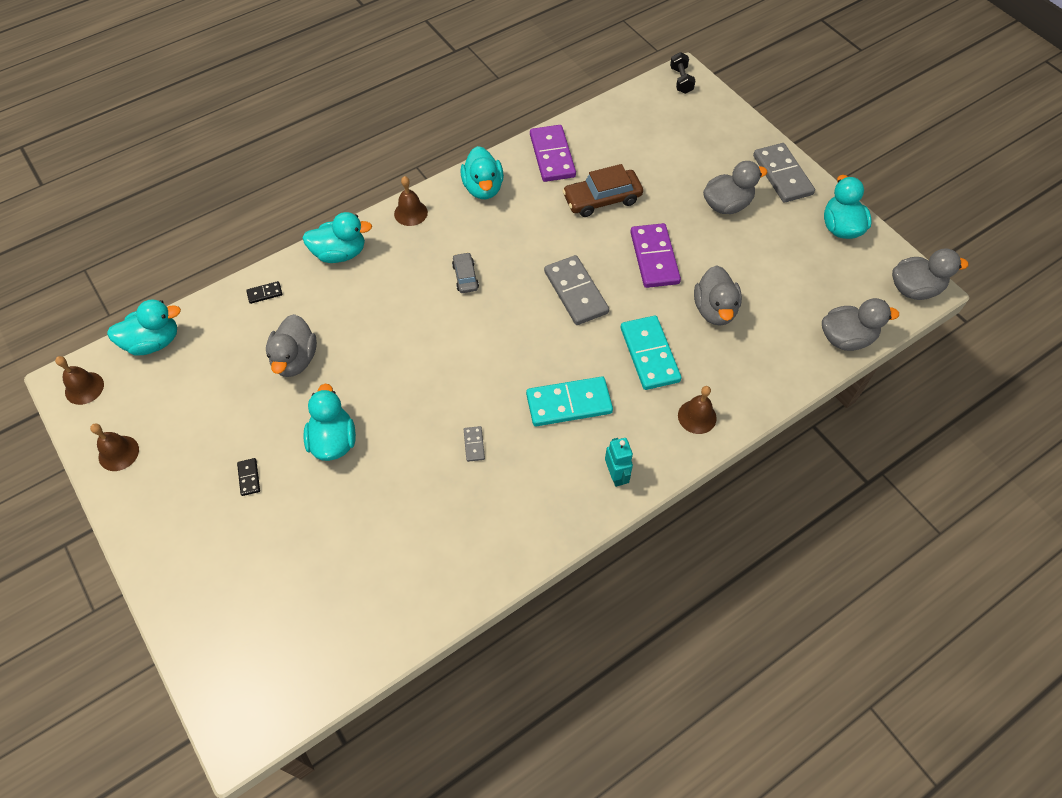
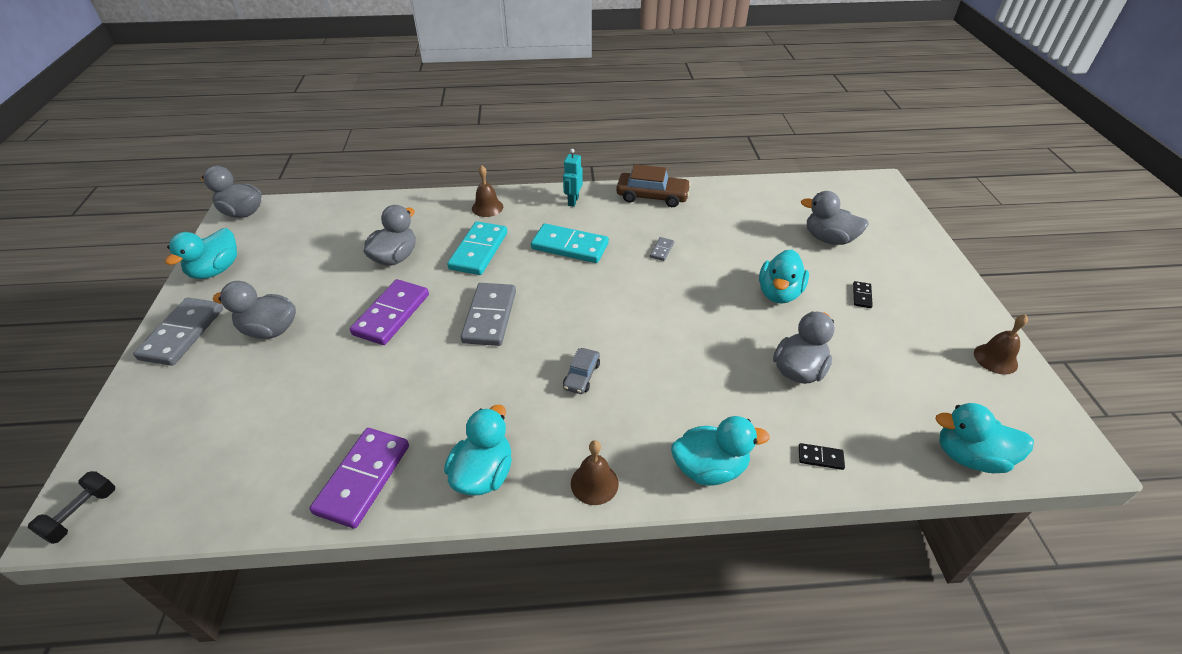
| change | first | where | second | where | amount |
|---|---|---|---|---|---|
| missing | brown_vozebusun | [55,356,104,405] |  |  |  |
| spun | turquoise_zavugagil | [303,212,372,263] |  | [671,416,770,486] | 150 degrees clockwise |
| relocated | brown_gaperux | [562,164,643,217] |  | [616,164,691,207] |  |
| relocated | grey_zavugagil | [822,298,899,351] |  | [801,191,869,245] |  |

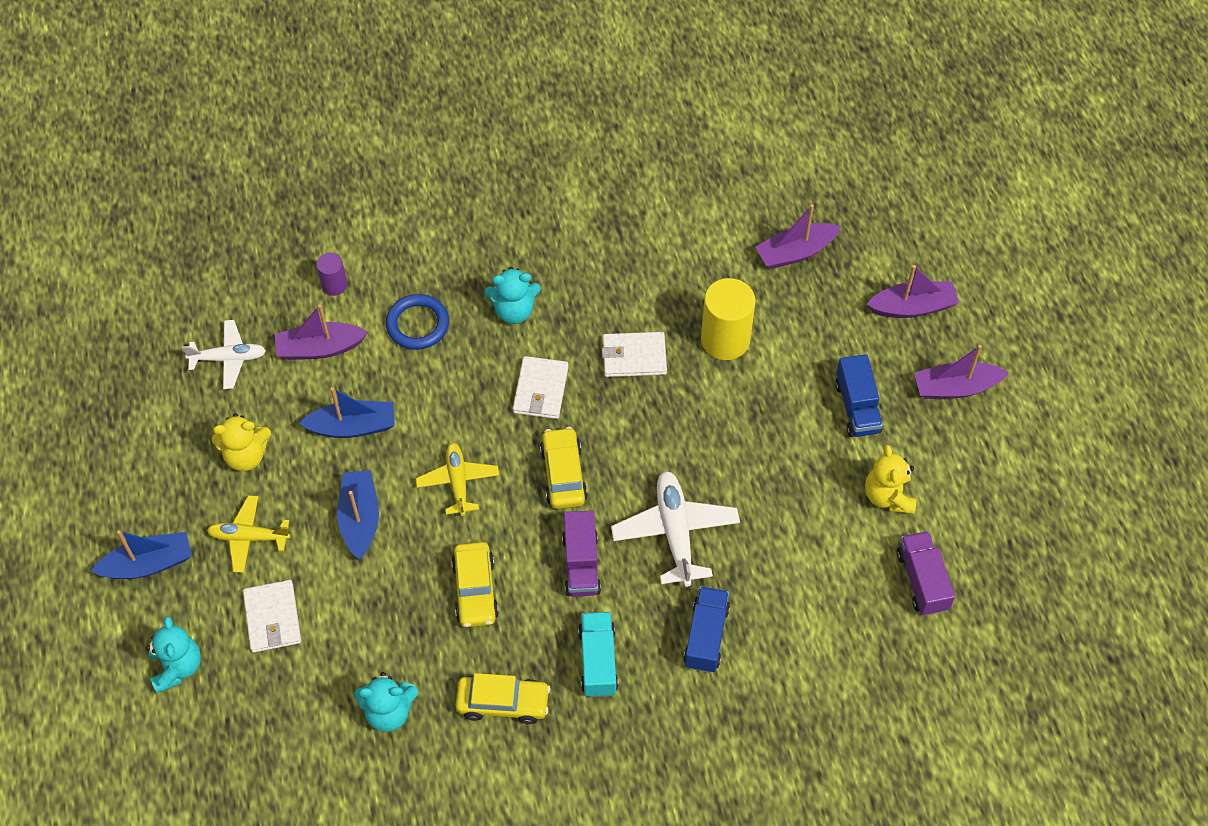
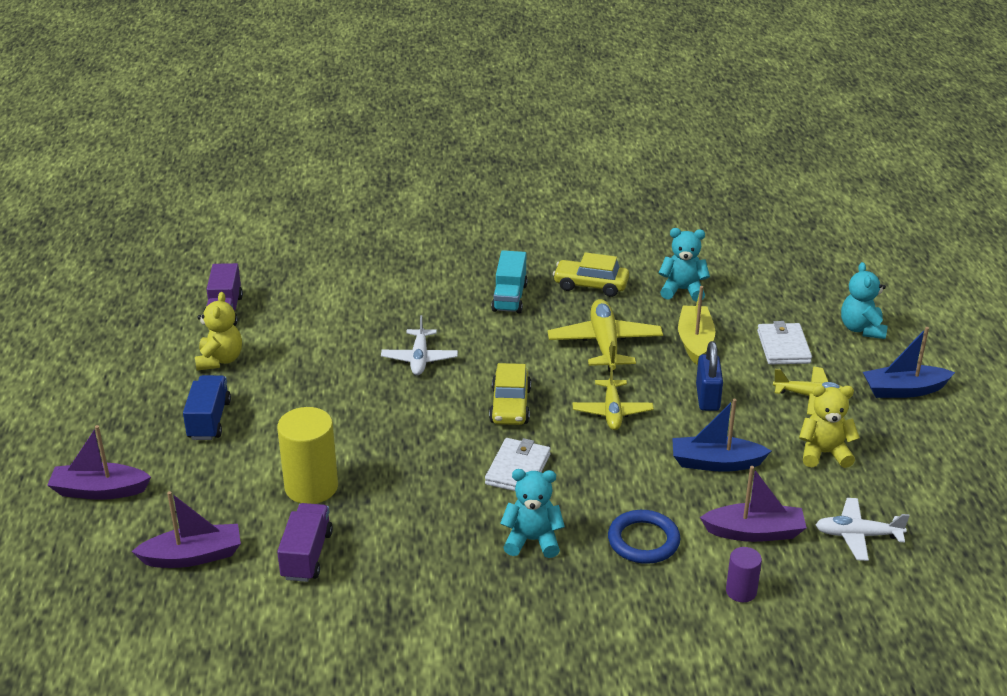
| change | first | where | second | where | amount |
|---|---|---|---|---|---|
| exchanged | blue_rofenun | [337,471,379,559] | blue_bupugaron | [696,341,723,411] |  |
| exchanged | yellow_gaperux | [451,542,499,627] | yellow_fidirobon | [548,299,663,372] |  |
| relocated | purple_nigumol | [562,510,601,597] |  | [277,503,333,582] |  |
| missing | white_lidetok | [602,332,667,377] |  |  |  |
| size | white_fidirobon | [611,471,740,587] |  | [381,315,458,375] | x0.66 |
| missing | blue_nigumol | [683,586,730,673] |  |  |  |
| missing | purple_rofenun | [914,345,1009,399] |  |  |  |
| appeared |  |  | yellow_rofenun | [678,286,716,365] |  |

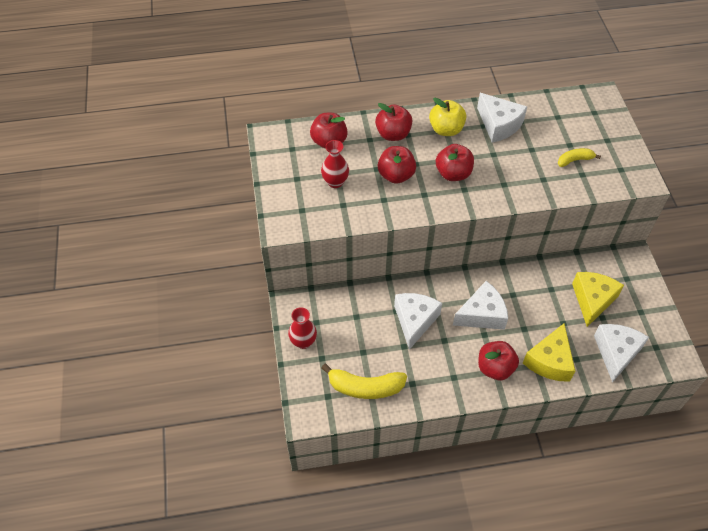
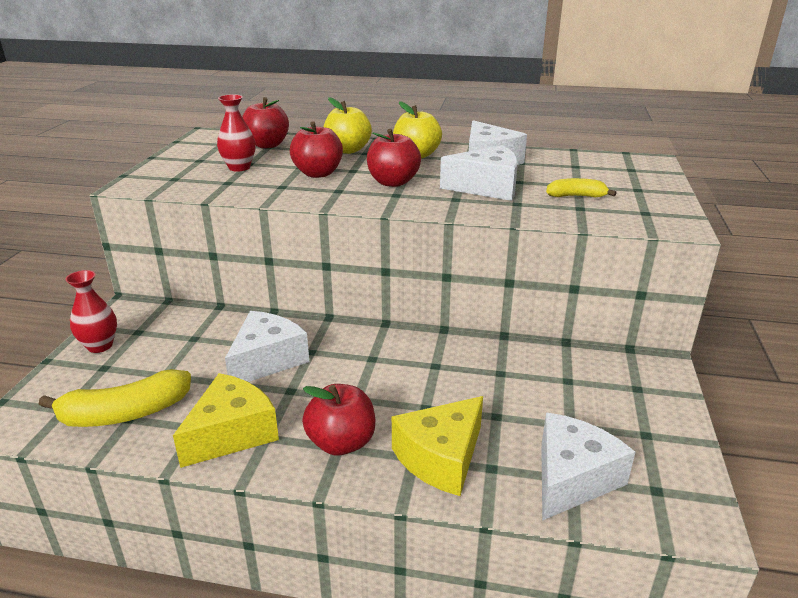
| change | first | where | second | where | amount |
|---|---|---|---|---|---|
| spun | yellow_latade | [321,364,407,399] |  | [38,369,191,427] | 45 degrees counterclockwise |
| colour | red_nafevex | [375,103,413,141] | yellow_nafevex | [324,97,372,154] |  |
| relocated | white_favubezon | [453,281,508,330] |  | [440,145,518,201] |  |
| relocated | yellow_favubezon | [572,272,624,327] |  | [173,373,279,468] |  |

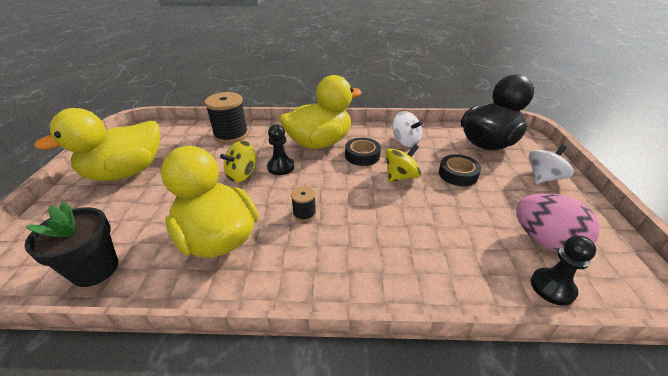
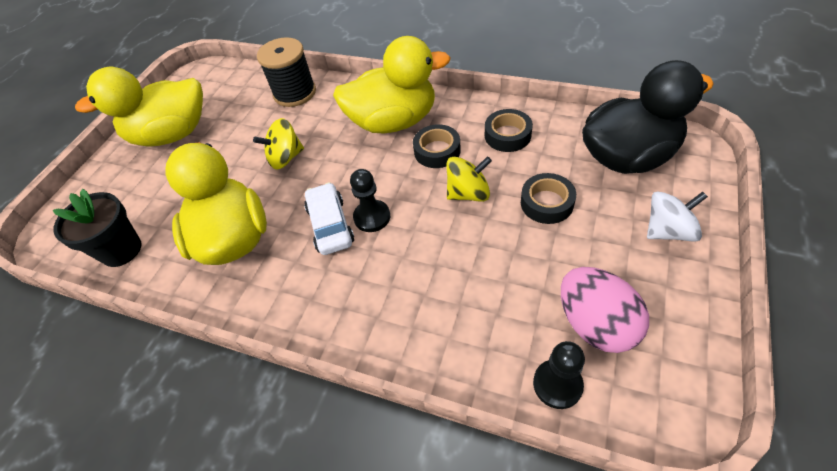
| change | first | where | second | where | amount |
|---|---|---|---|---|---|
| relocated | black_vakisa | [267,124,294,175] |  | [350,169,390,232] |  |
| exchanged | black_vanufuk | [291,186,316,221] | white_gaperux | [304,182,354,255] |  |
| exchanged | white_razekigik | [392,111,423,147] | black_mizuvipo | [485,109,533,152] |  |

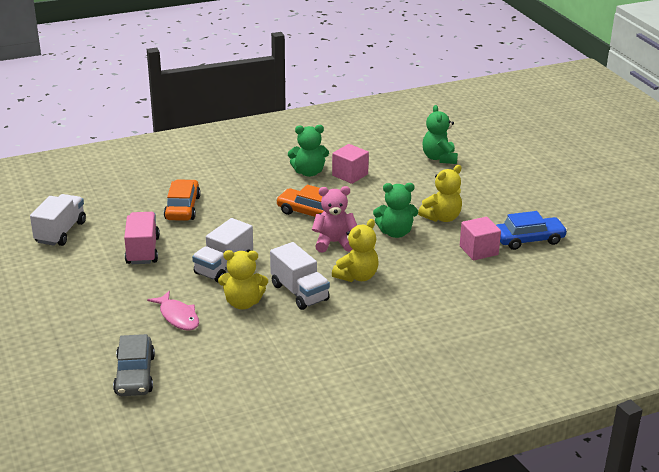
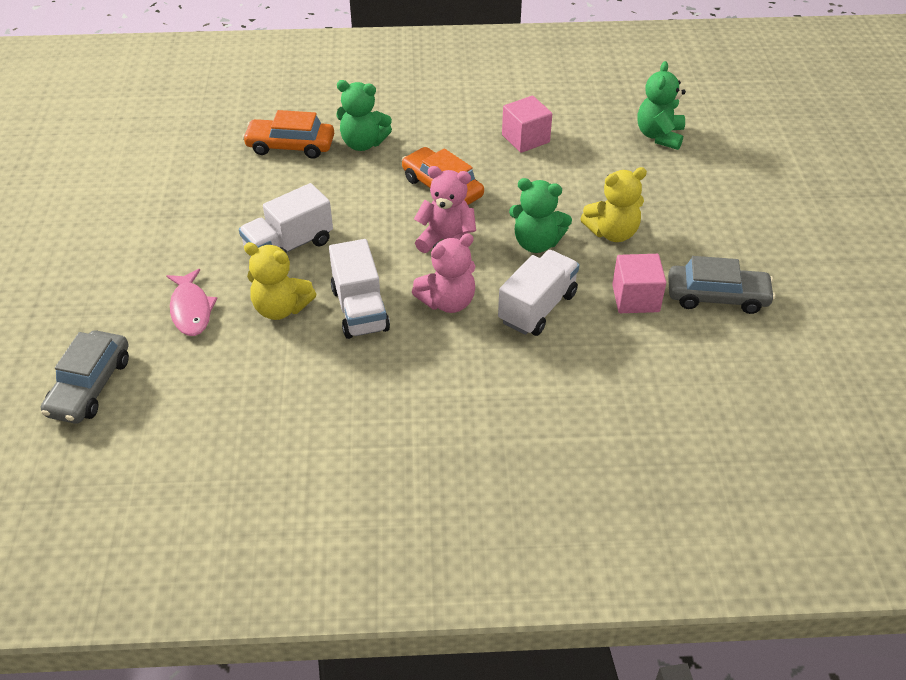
| change | first | where | second | where | amount |
|---|---|---|---|---|---|
| relocated | white_nigumol | [30,194,86,246] |  | [498,250,579,336] |  |
| missing | pink_nigumol | [124,212,160,264] |  |  |  |
| spun | orange_gaperux | [164,179,201,221] |  | [242,110,334,159] | 105 degrees counterclockwise |
| relocated | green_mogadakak | [288,125,329,177] |  | [336,80,392,151] |  |
| colour | yellow_mogadakak | [332,219,379,282] | pink_mogadakak | [412,233,475,313] |  |
| colour | blue_gaperux | [496,211,568,250] | grey_gaperux | [668,256,775,314] |  |

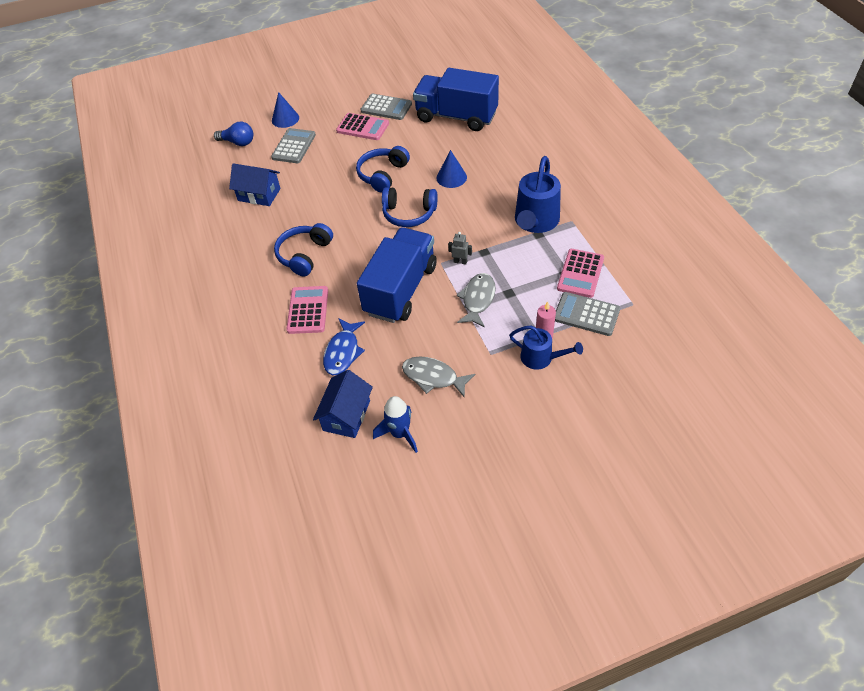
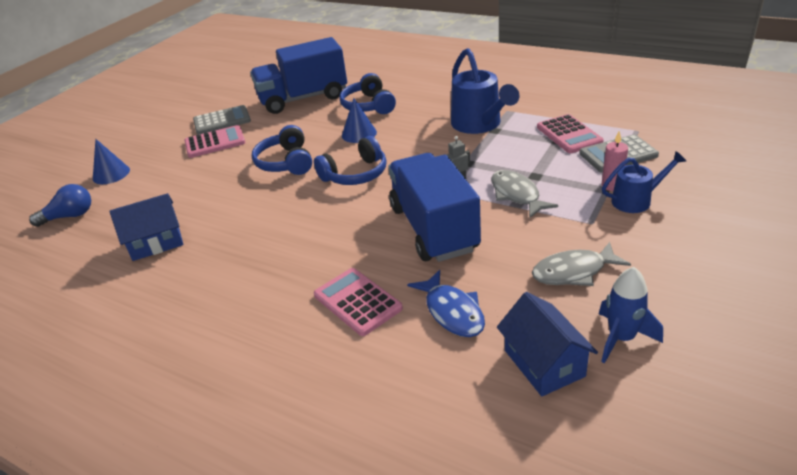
| change | first | where | second | where | amount |
|---|---|---|---|---|---|
| missing | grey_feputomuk | [271,128,316,163] |  |  |  |
| relocated | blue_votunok | [274,223,333,276] |  | [339,73,396,114] |  |

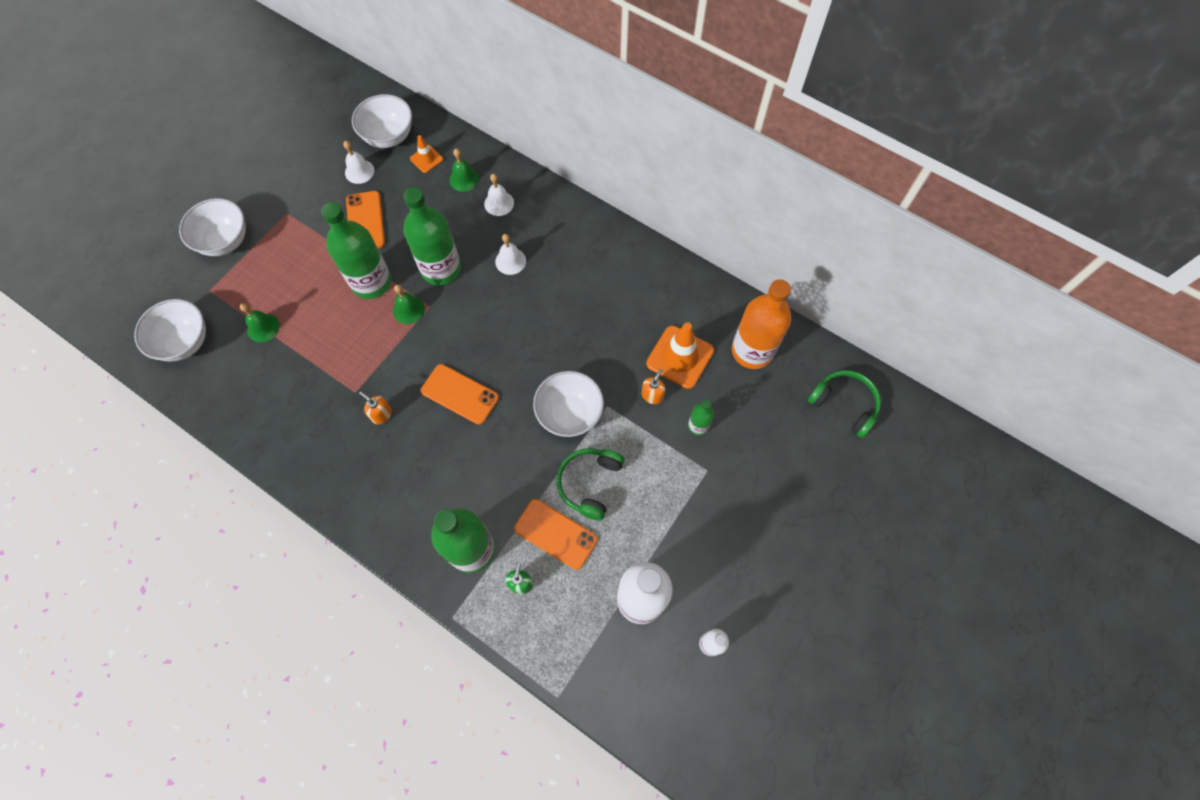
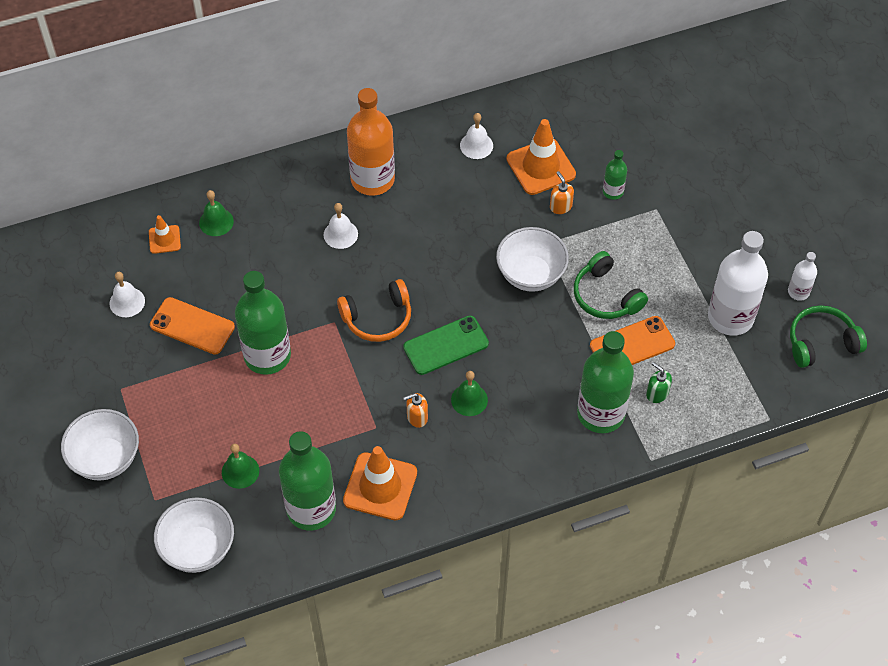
| change | first | where | second | where | amount |
|---|---|---|---|---|---|
| missing | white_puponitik | [352,94,412,148] |  |  |  |
| relocated | green_vozebusun | [393,284,425,324] |  | [451,371,488,416] |  |
| relocated | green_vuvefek | [403,187,461,285] |  | [279,431,336,530] |  |
| colour | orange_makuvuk | [421,364,499,425] | green_makuvuk | [403,315,489,375] |  |
| relocated | white_vozebusun | [484,174,514,216] |  | [460,113,493,159] |  |
| relocated | orange_vuvefek | [732,279,791,369] |  | [347,88,395,196] |  |
| relocated | green_votunok | [808,370,881,438] |  | [790,305,867,368] |  |
| appeared |  |  | orange_votunok | [337,279,411,342] |  |
| appeared |  |  | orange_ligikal | [343,446,417,520] |  |

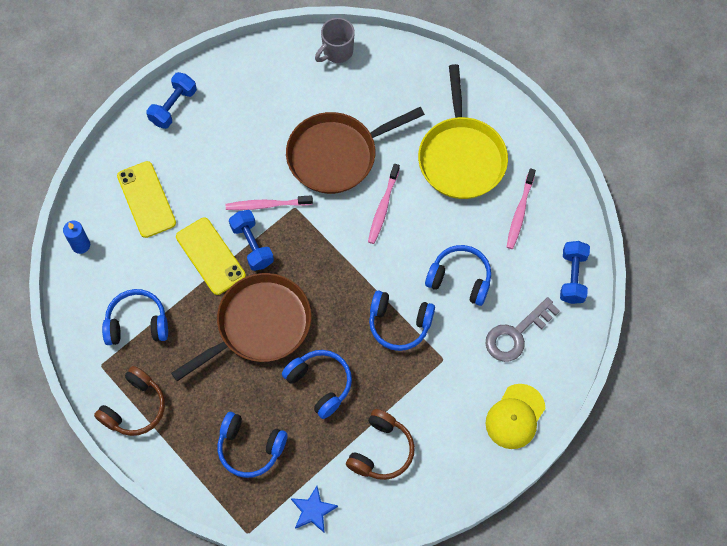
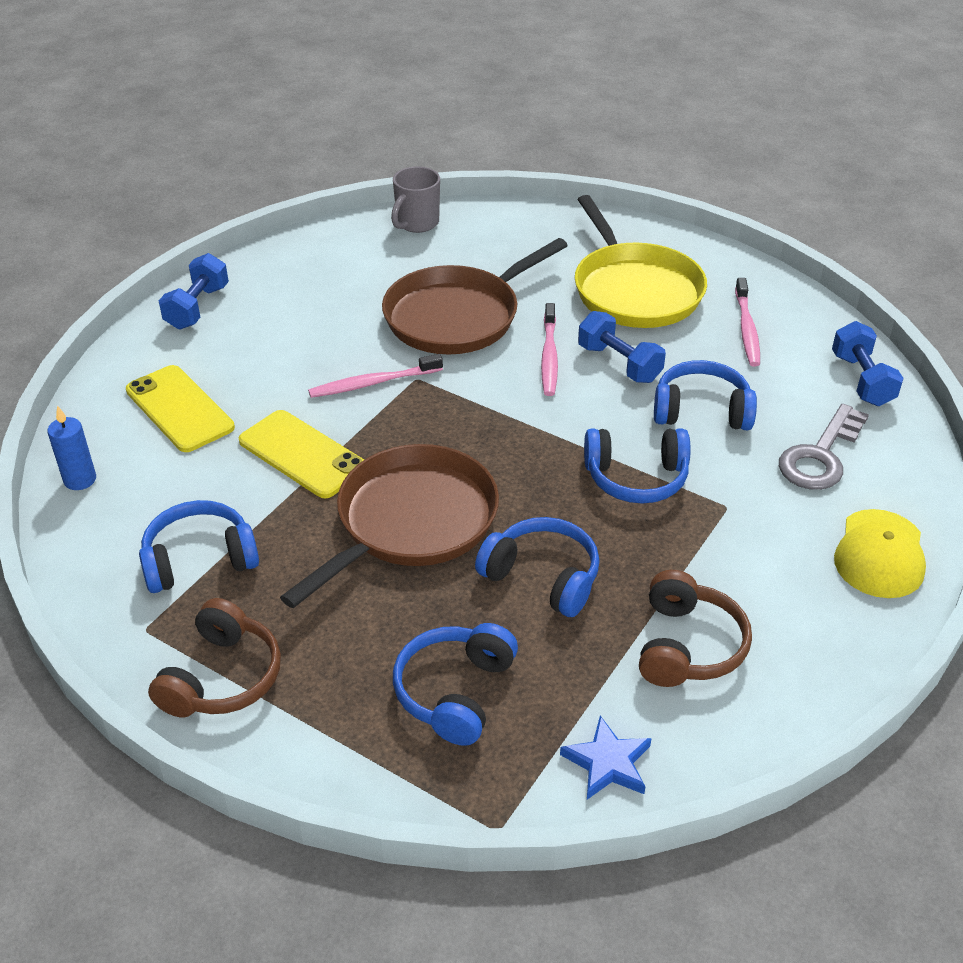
| change | first | where | second | where | amount |
|---|---|---|---|---|---|
| spun | blue_votunok | [218,412,287,478] |  | [393,623,518,746] | 105 degrees clockwise |
| relocated | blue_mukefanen | [229,210,274,271] |  | [578,311,666,383] |  |

